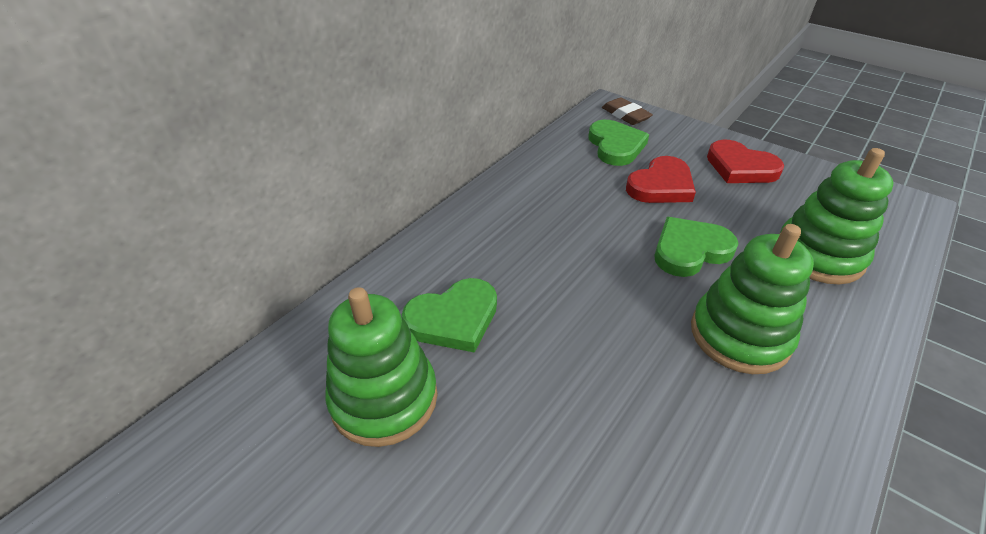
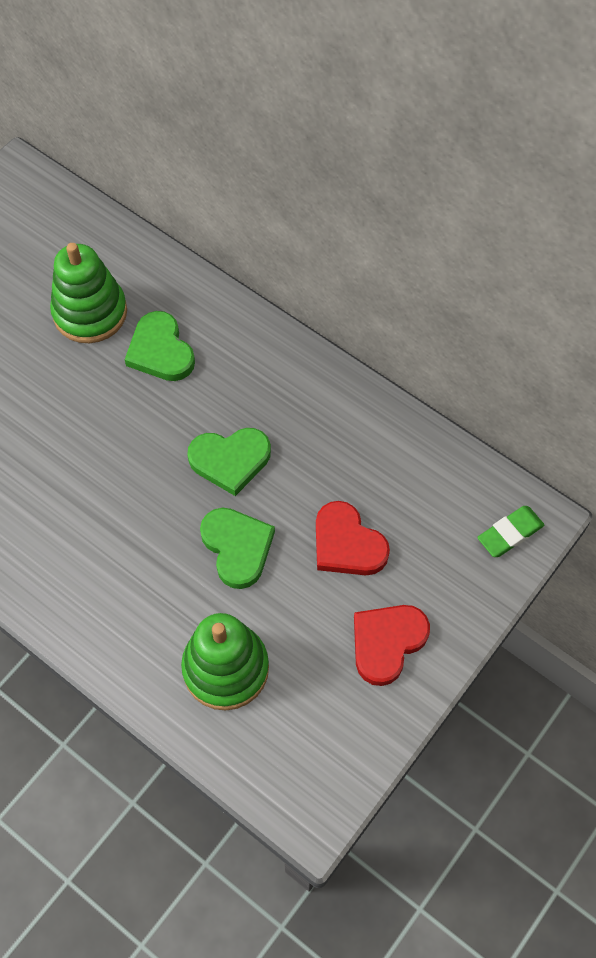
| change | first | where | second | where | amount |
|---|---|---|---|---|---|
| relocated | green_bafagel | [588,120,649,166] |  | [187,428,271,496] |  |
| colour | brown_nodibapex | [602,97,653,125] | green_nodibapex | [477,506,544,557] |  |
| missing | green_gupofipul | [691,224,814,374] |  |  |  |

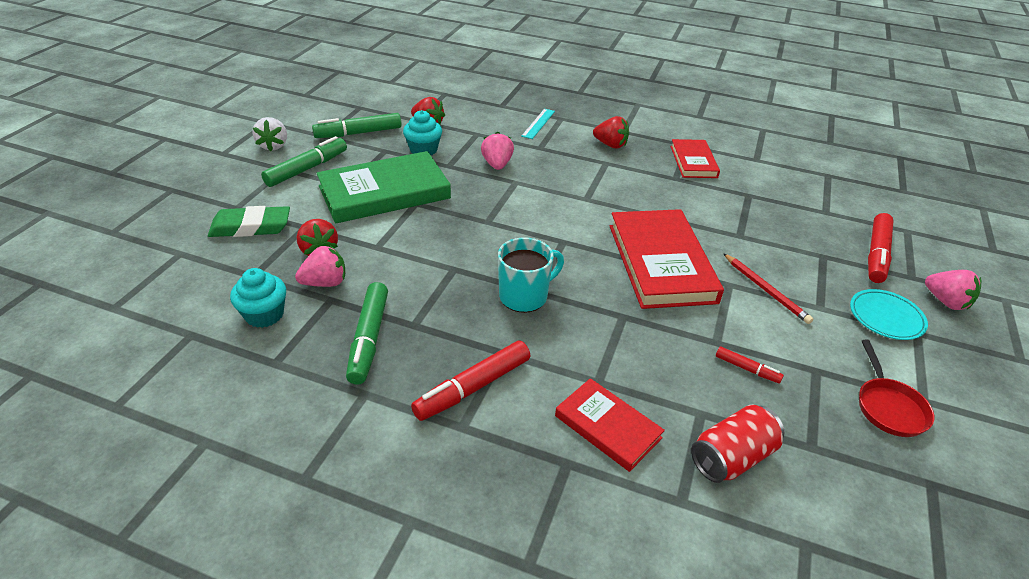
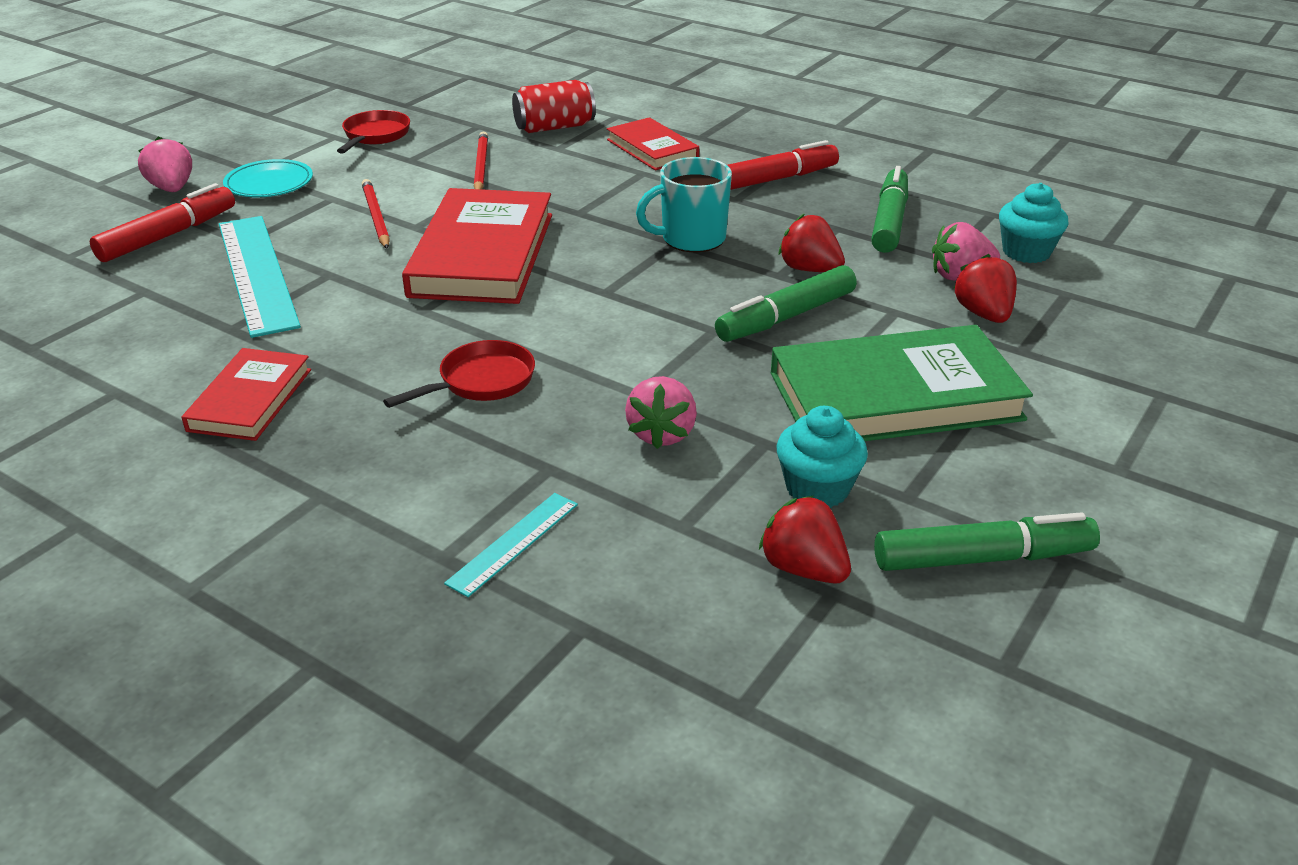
| change | first | where | second | where | amount |
|---|---|---|---|---|---|
| missing | green_nodibapex | [208,206,290,237] |  |  |  |
| missing | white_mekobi | [253,117,287,151] |  |  |  |
| relocated | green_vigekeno | [261,136,347,187] |  | [715,265,857,342] |  |
| relocated | red_mekobi | [593,116,629,148] |  | [779,214,845,272] |  |
| exchanged | red_vigekeno | [716,346,784,383] | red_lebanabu | [474,132,488,189] |  |
| appeared |  |  | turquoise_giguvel | [219,216,301,338] |  |
| appeared |  |  | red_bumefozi | [383,340,535,408] |  |

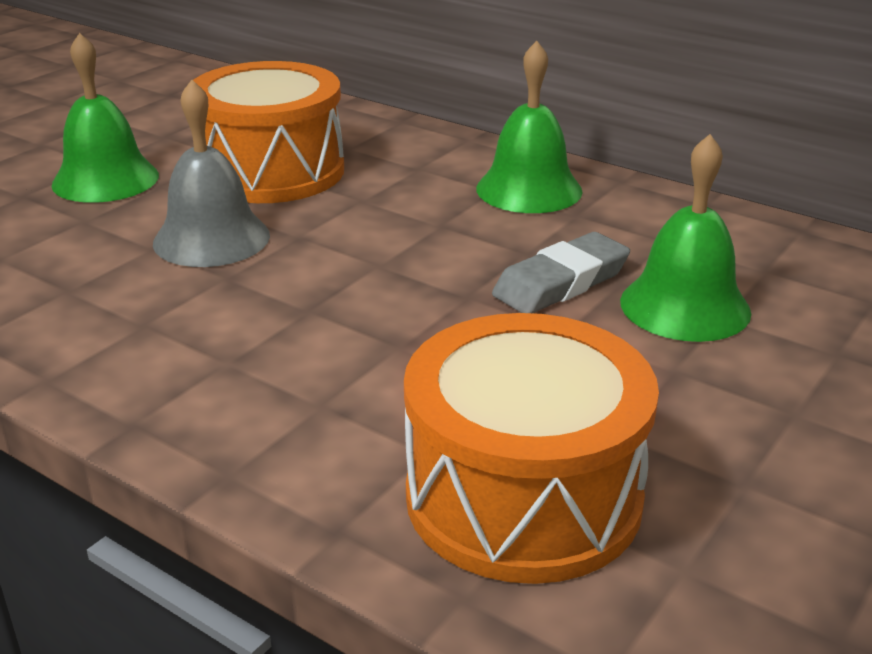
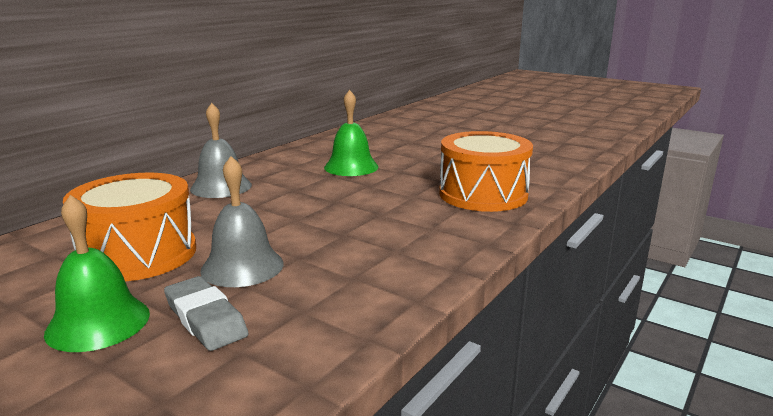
| change | first | where | second | where | amount |
|---|---|---|---|---|---|
| colour | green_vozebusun | [476,41,583,213] | grey_vozebusun | [190,103,252,198] |  |
| relocated | grey_nodibapex | [492,232,630,313] |  | [164,276,249,351] |  |

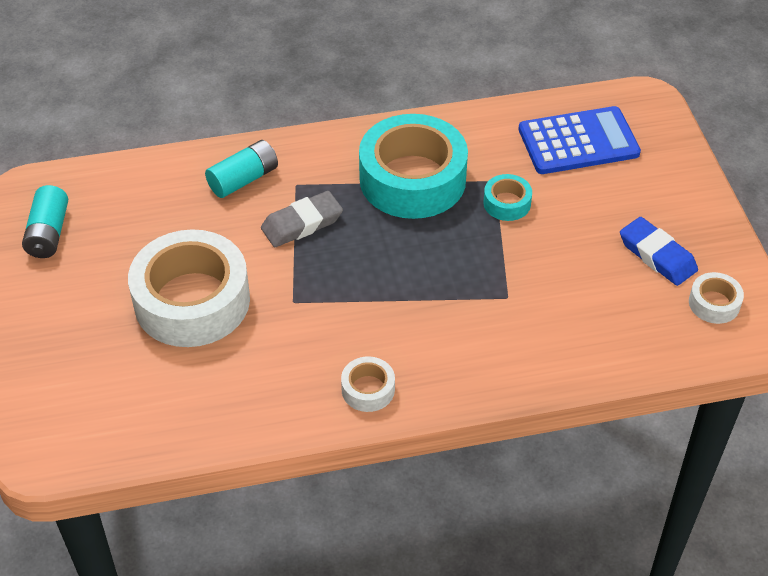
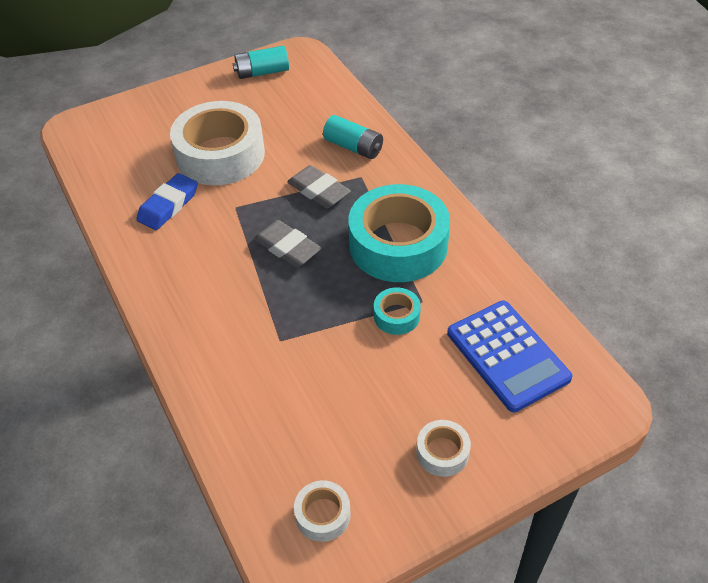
| change | first | where | second | where | amount |
|---|---|---|---|---|---|
| relocated | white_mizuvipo | [341,356,395,412] |  | [416,420,471,477] |  |
| relocated | blue_nodibapex | [620,217,698,286] |  | [136,173,198,230] |  |
| appeared |  |  | grey_nodibapex | [254,220,322,267] |  |

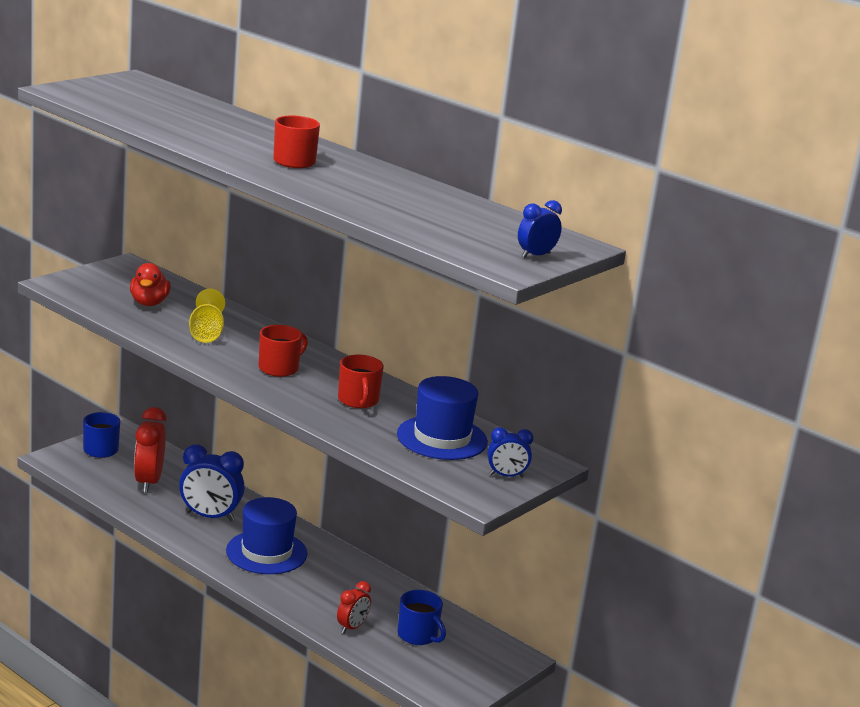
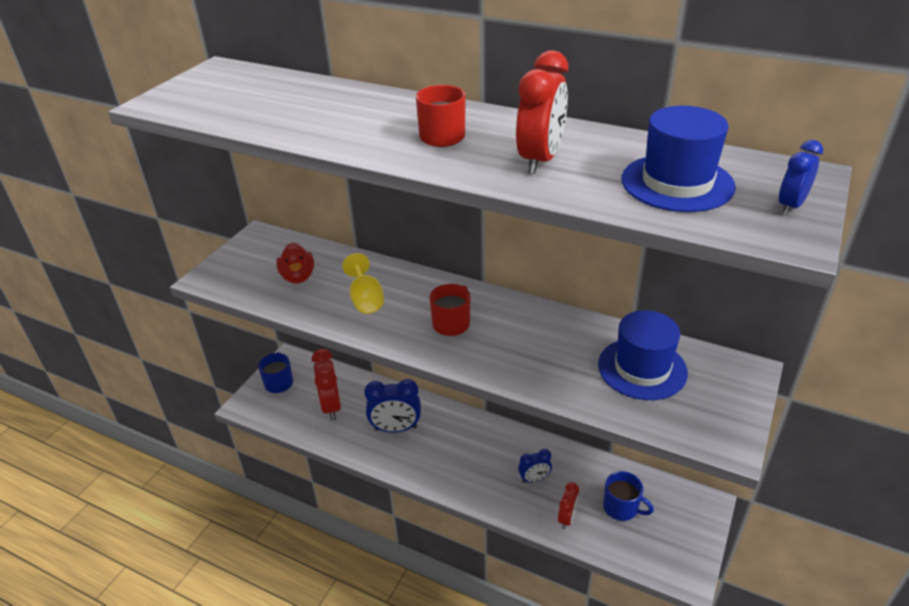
| change | first | where | second | where | amount |
|---|---|---|---|---|---|
| relocated | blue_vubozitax | [226,497,307,574] |  | [622,106,736,212] |  |
| missing | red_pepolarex | [338,355,384,408] |  |  |  |
| relocated | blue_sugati | [487,427,533,477] |  | [518,449,552,483] |  |
| appeared |  |  | red_sugati | [516,50,568,174] |  |

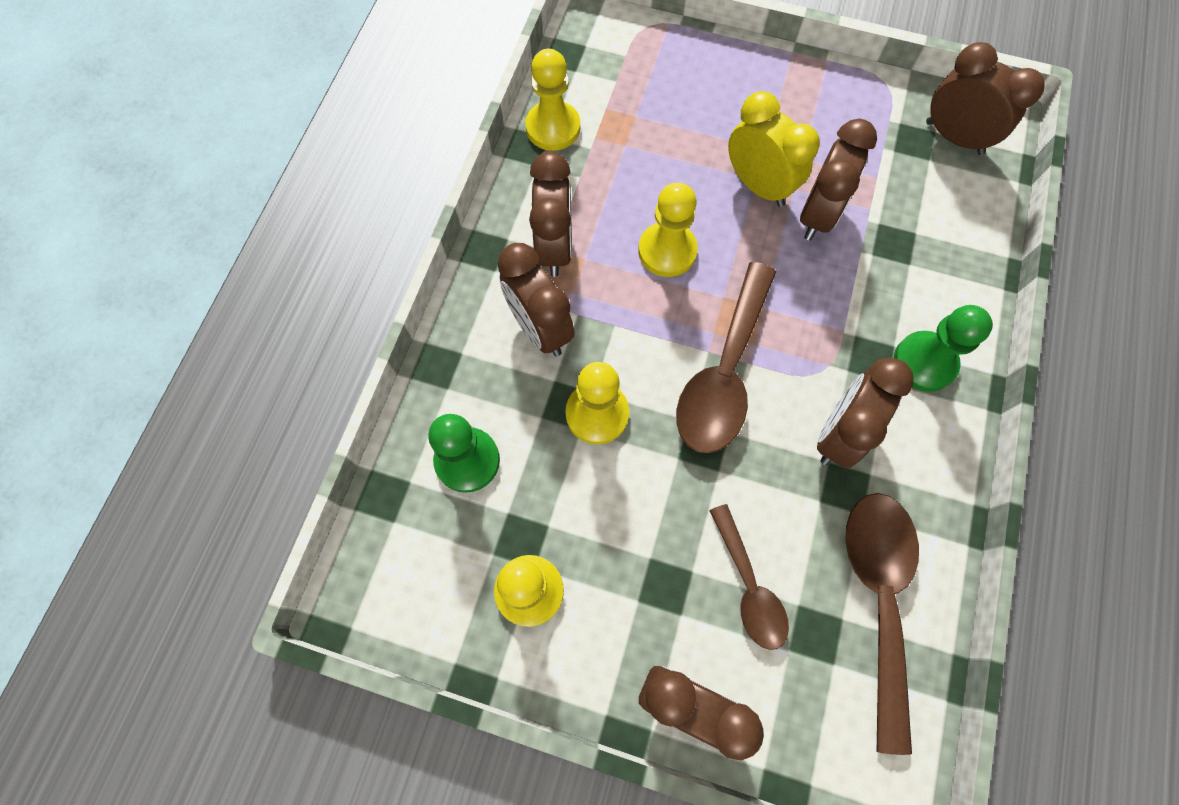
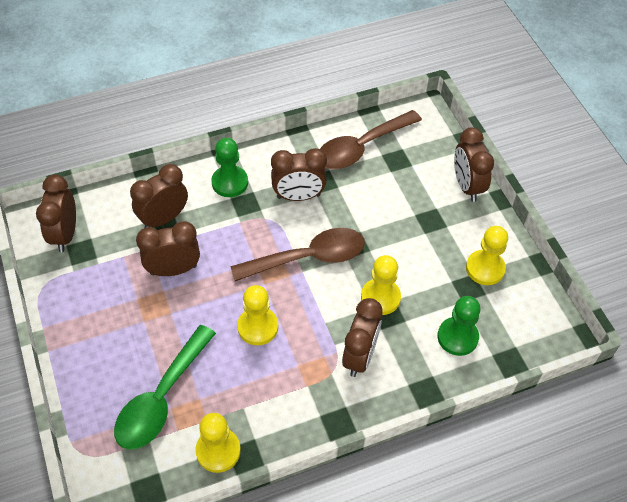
| change | first | where | second | where | amount |
|---|---|---|---|---|---|
| relocated | brown_sugati | [529,151,572,277] |  | [130,164,188,228] |  |
| missing | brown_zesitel | [709,504,789,650] |  |  |  |
| missing | yellow_sugati | [728,91,820,207] |  |  |  |
| appeared |  |  | green_zesitel | [114,325,216,450] |  |

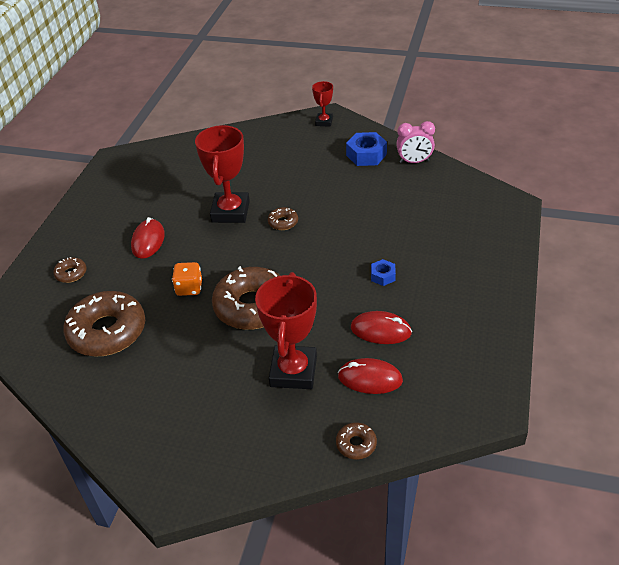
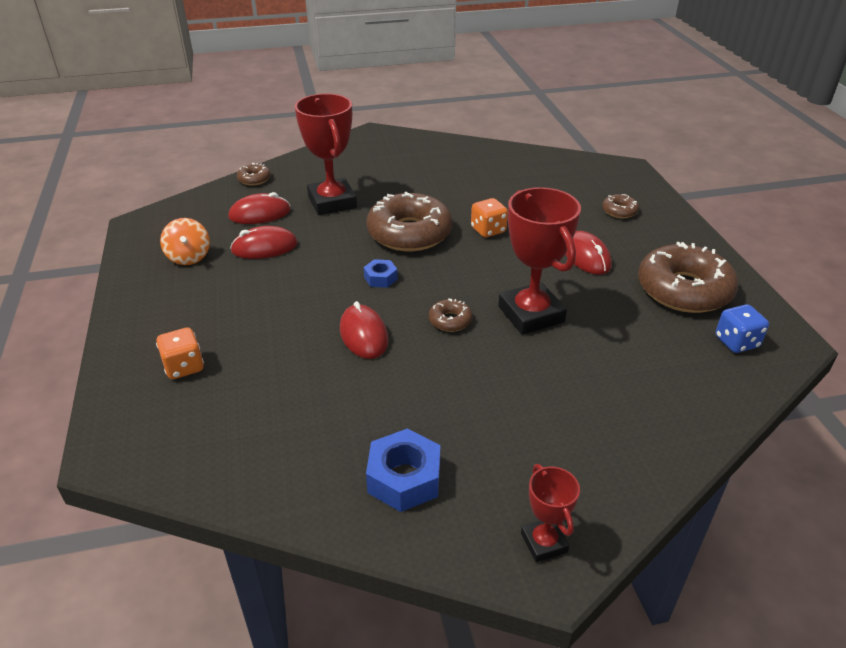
| change | first | where | second | where | amount |
|---|---|---|---|---|---|
| relocated | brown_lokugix | [63,291,145,357] |  | [638,242,739,313] |  |
| relocated | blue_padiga | [371,259,396,286] |  | [364,259,398,288] |  |
| missing | pink_sugati | [396,121,435,163] |  |  |  |
| appeared |  |  | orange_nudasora | [156,328,204,379] |  |
| appeared |  |  | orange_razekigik | [160,218,210,265] |  |
| appeared |  |  | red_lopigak | [340,301,388,359] |  |
| appeared |  |  | blue_nudasora | [715,304,769,353] |  |

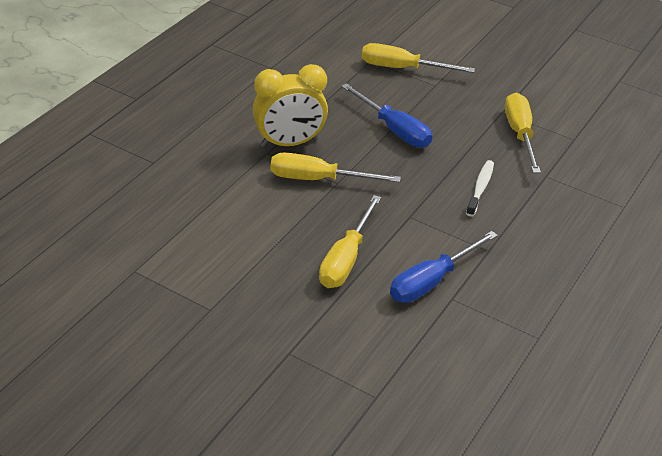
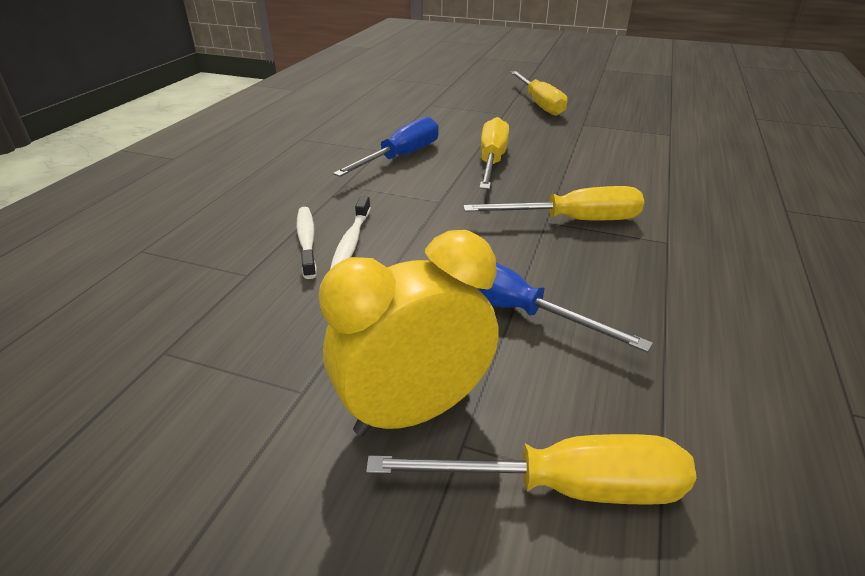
| change | first | where | second | where | amount |
|---|---|---|---|---|---|
| relocated | yellow_sugati | [253,64,328,148] |  | [319,230,499,436] |  |
| relocated | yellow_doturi | [505,92,541,173] |  | [510,71,568,116] |  |
| appeared |  |  | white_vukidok | [296,207,317,279] |  |

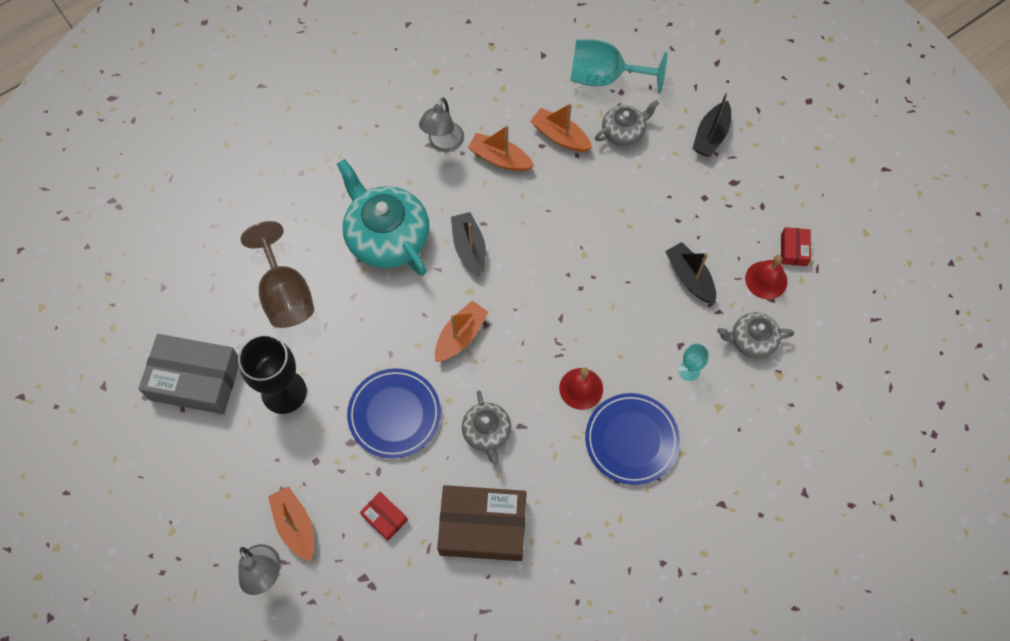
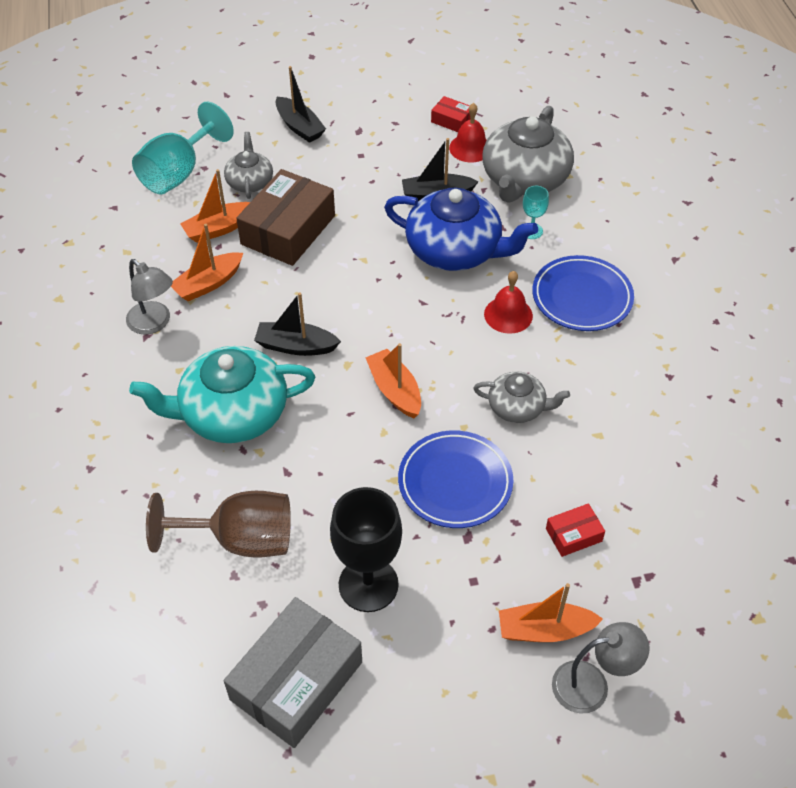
| change | first | where | second | where | amount |
|---|---|---|---|---|---|
| relocated | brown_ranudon | [437,485,527,561] |  | [236,169,335,266] |  |
| size | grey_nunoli | [717,312,794,359] |  | [482,106,574,203] | x1.86 |
| appeared |  |  | blue_nunoli | [384,188,538,271] |  |

